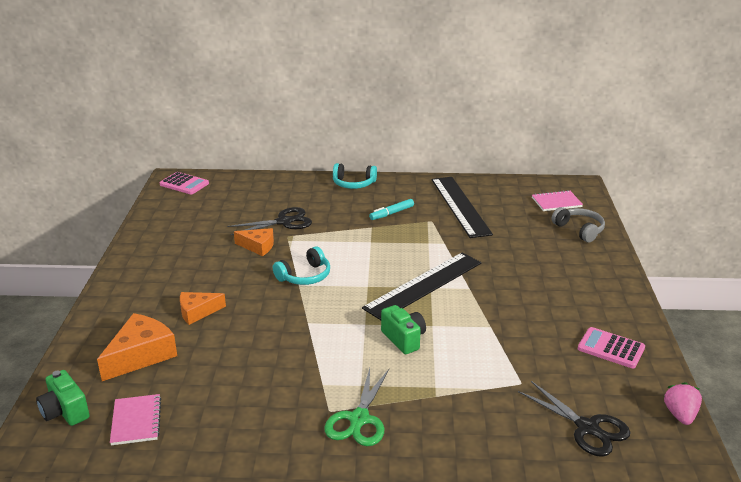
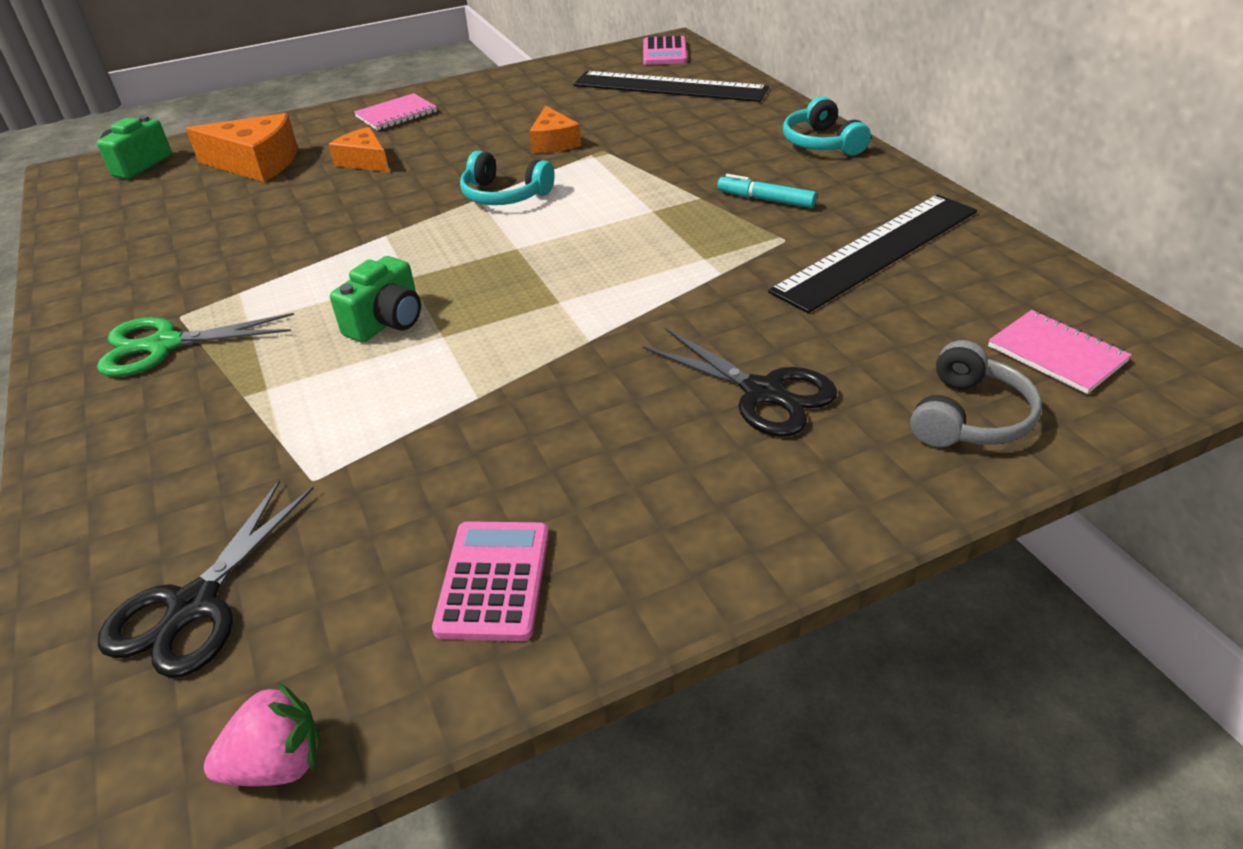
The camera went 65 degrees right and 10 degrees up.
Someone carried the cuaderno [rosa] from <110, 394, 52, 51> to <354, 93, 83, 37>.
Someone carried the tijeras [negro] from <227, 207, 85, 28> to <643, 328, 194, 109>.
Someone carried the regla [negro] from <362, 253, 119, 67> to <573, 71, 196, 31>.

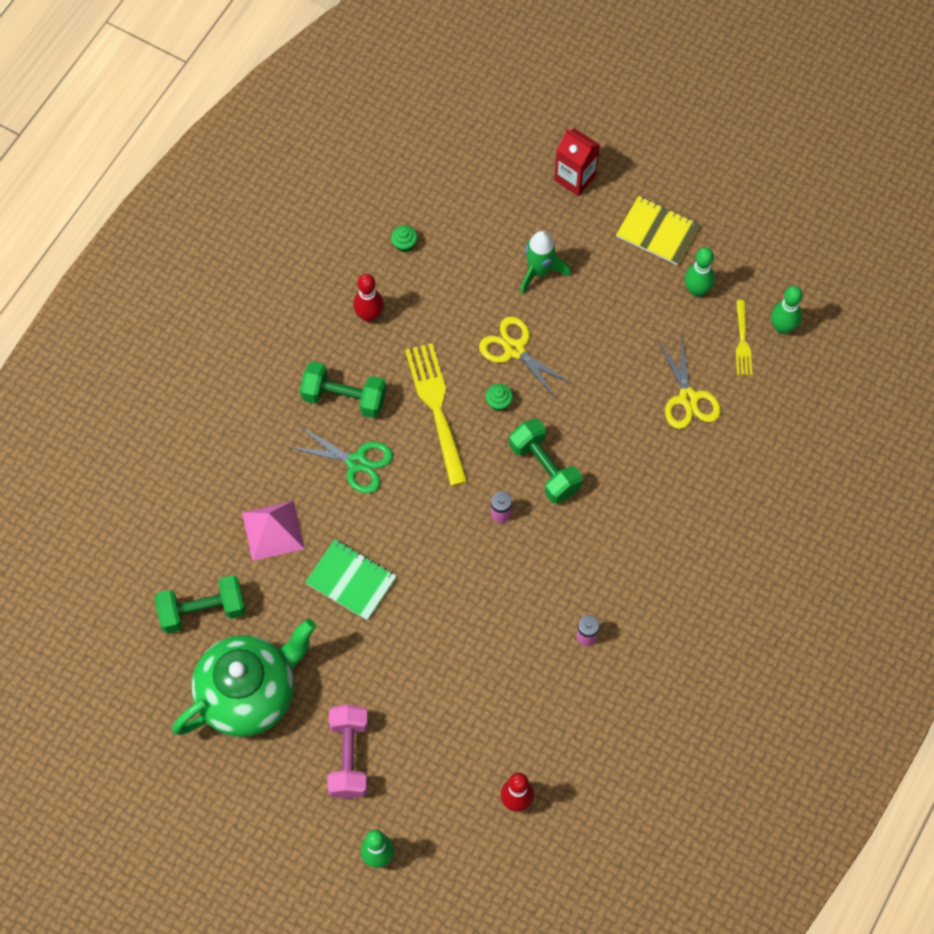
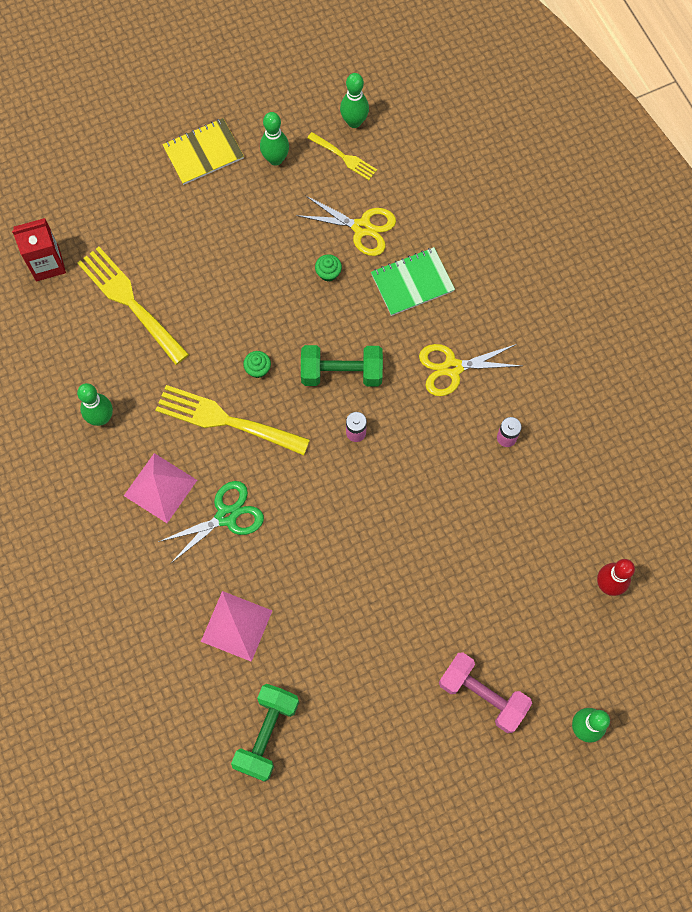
The camera went 55 degrees left and 5 degrees up.
Someone took away the tetera [verde] at <172, 619, 144, 118>.
Someone took away the cohete [verde] at <520, 231, 51, 64>.
Someone put down the tenedor [amarillo] at <77, 247, 112, 118>.
Someone carried the cuaderno [verde] from <305, 539, 92, 81> to <371, 247, 84, 69>.
Someone carried the magdalena [verde] from <391, 225, 27, 27> to <315, 254, 27, 28>.
Someone carried the tijeras [amarillo] from <479, 316, 94, 84> to <419, 344, 102, 52>.
Someone carried the cartón de leche [rojo] from <554, 128, 46, 68> to <12, 218, 54, 63>.
Someone swapped the mancuerna [verde] at <300, 361, 87, 57> for the pirámide [rosa] at <124, 453, 73, 70>.
Someone repainted the bolo [rojo] at <353, 274, 31, 48>, which became the bolo [verde] at <77, 383, 36, 43>.

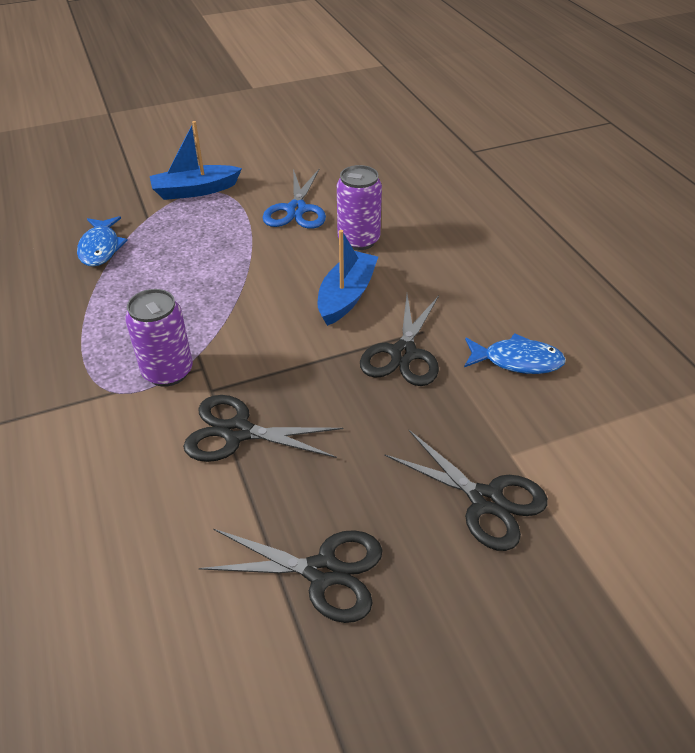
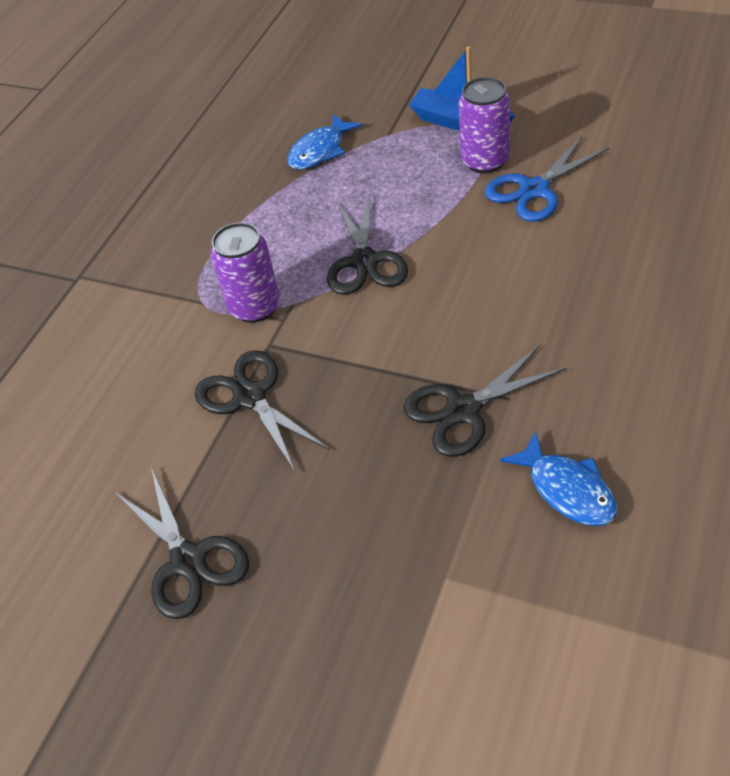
The camera went 50 degrees right and 5 degrees up.
Someone took away the barco [azul] at <317, 230, 61, 96>.
Someone carried the lata [morado] from <337, 165, 45, 85> to <459, 77, 51, 97>.
Someone carried the tijeras [negro] from <384, 429, 164, 122> to <327, 194, 81, 101>.

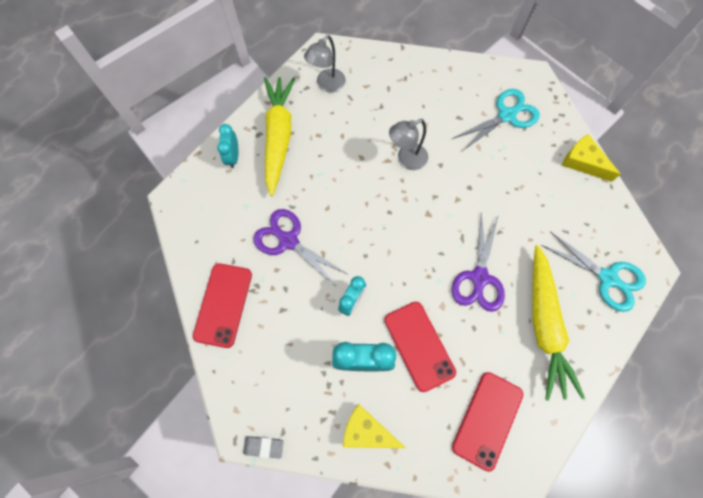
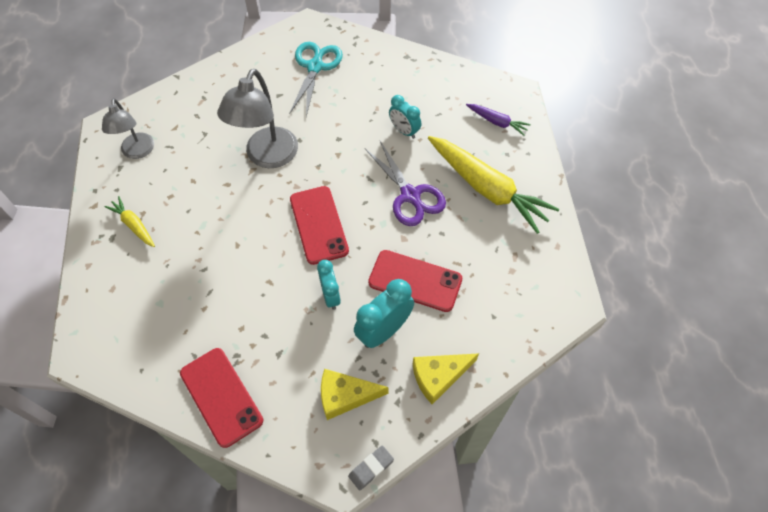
The camera went 45 degrees left and 10 degrees down.
Someone took away the tijeras [morado] at <253, 209, 96, 79>.
Someone carried the despertador [turquesa] from <217, 124, 21, 44> to <389, 95, 32, 44>.
Someone carried the móvil [rojo] from <452, 372, 71, 100> to <290, 186, 59, 79>.
Someone carried the queso [amarillo] from <562, 134, 58, 48> to <321, 369, 67, 51>.
Someone swapped the tijeras [turquesa] at <541, 231, 105, 81> for the zanahoria [morado] at <466, 104, 65, 32>.
Someone scaled the zanahoria [amarillo] at <264, 77, 31, 119> by 0.47.
Someone scaled the lámpara [gris] at <389, 119, 39, 51> by 1.57.

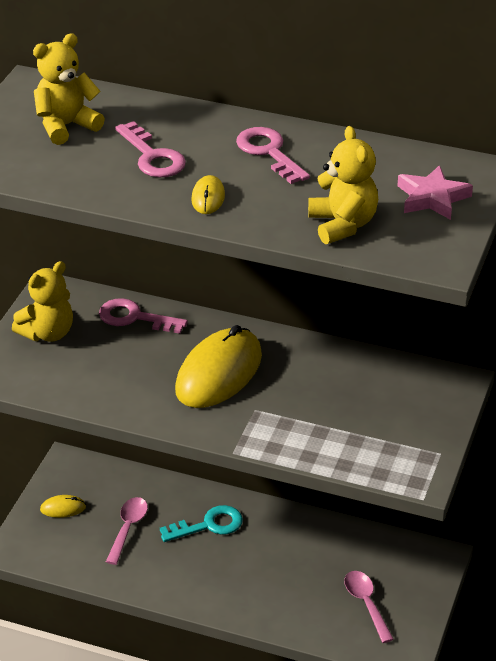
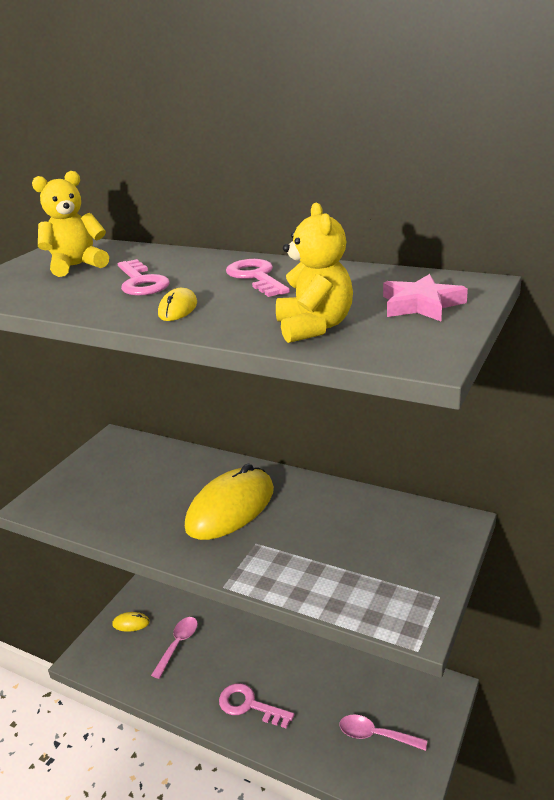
The camera went 10 degrees right and 10 degrees down.
Someone took away the osito [amarillo] at <12, 261, 61, 81>.
Someone took away the llave [turquesa] at <160, 505, 83, 37>.
Someone carried the llave [rosa] from <99, 298, 89, 36> to <219, 683, 75, 46>.
Someone rotated the cuchara [rosa] at <344, 571, 50, 72> by 60 degrees counterclockwise.

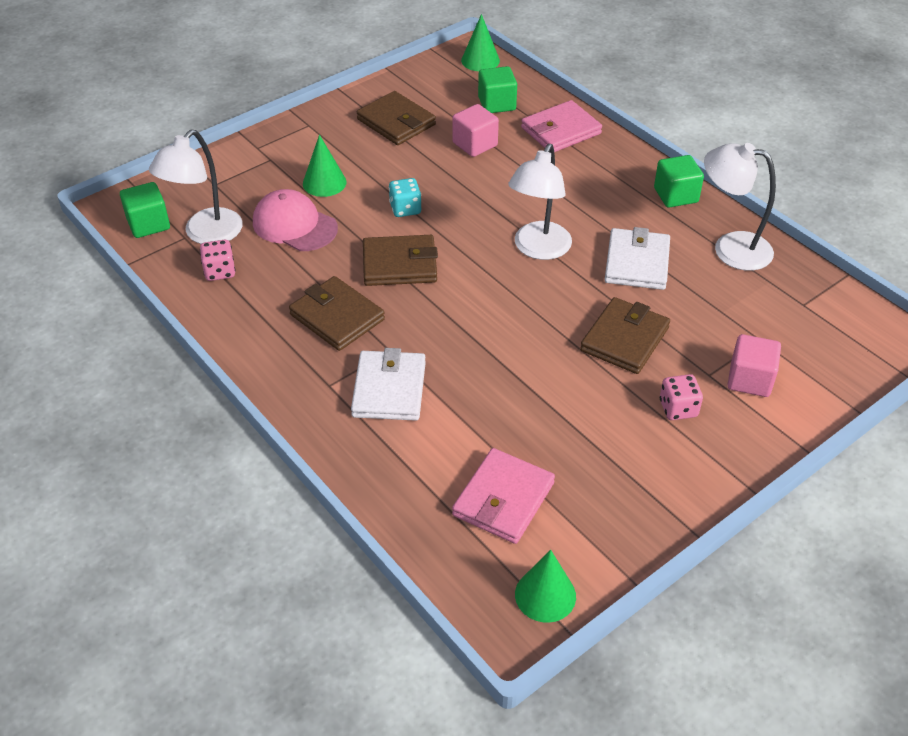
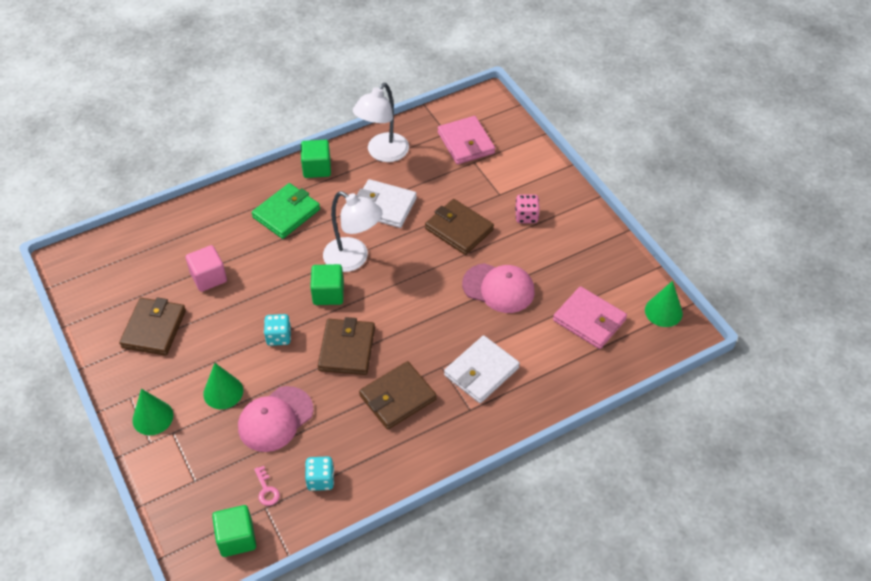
The camera went 80 degrees left and 5 degrees up.
Someone took away the cubo [rosa] at <728, 334, 53, 63>.
Someone put down the cartera [verde] at <252, 183, 68, 56>.
Someone put down the gorra [rosa] at <462, 263, 73, 50>.
Someone carried the cono [verde] from <461, 14, 39, 57> to <133, 389, 40, 46>.
Someone carried the cubo [verde] from <478, 66, 39, 47> to <310, 264, 34, 41>.
Someone carried the cartera [rosa] from <521, 100, 81, 52> to <438, 116, 57, 48>.
Someone swapped the lámpara [blanco] at <149, 130, 94, 114> for the llave [rosa] at <254, 466, 26, 40>.
Someone repainted the dado [rosa] at <200, 240, 35, 41>, which became the dado [turquesa] at <305, 456, 29, 35>.
Someone rotated the cartera [blanco] at <351, 348, 75, 73> by 60 degrees counterclockwise.
Someone rotated the cartera [marrón] at <357, 91, 79, 54> by 45 degrees counterclockwise.

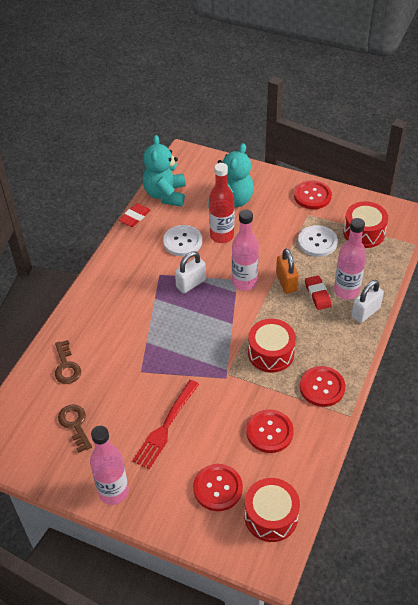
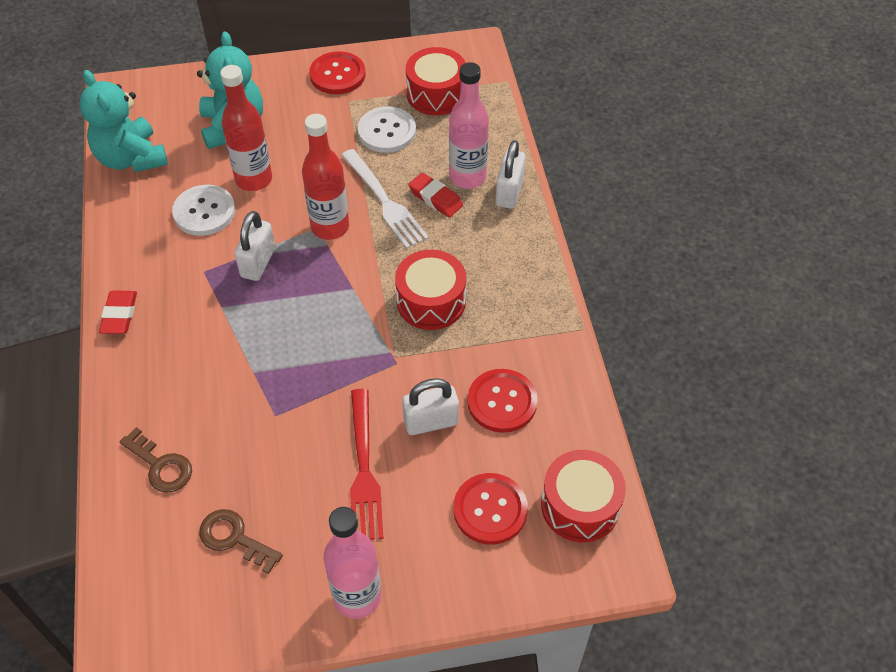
The camera went 35 degrees left and 5 degrees up.
Someone took away the botón [rojo] at <300, 366, 45, 41>.
Someone put down the candado [blanco] at <402, 378, 57, 57>.
Someone carried the goma de borrar [rojo] from <119, 203, 31, 24> to <99, 290, 38, 44>.
Someone swapped the candado [naranja] at <276, 248, 23, 46> for the tenedor [blanco] at <341, 149, 88, 100>.
Someone repainted the botella [rosa] at <232, 210, 27, 81>, which became the botella [rojo] at <302, 114, 47, 126>.

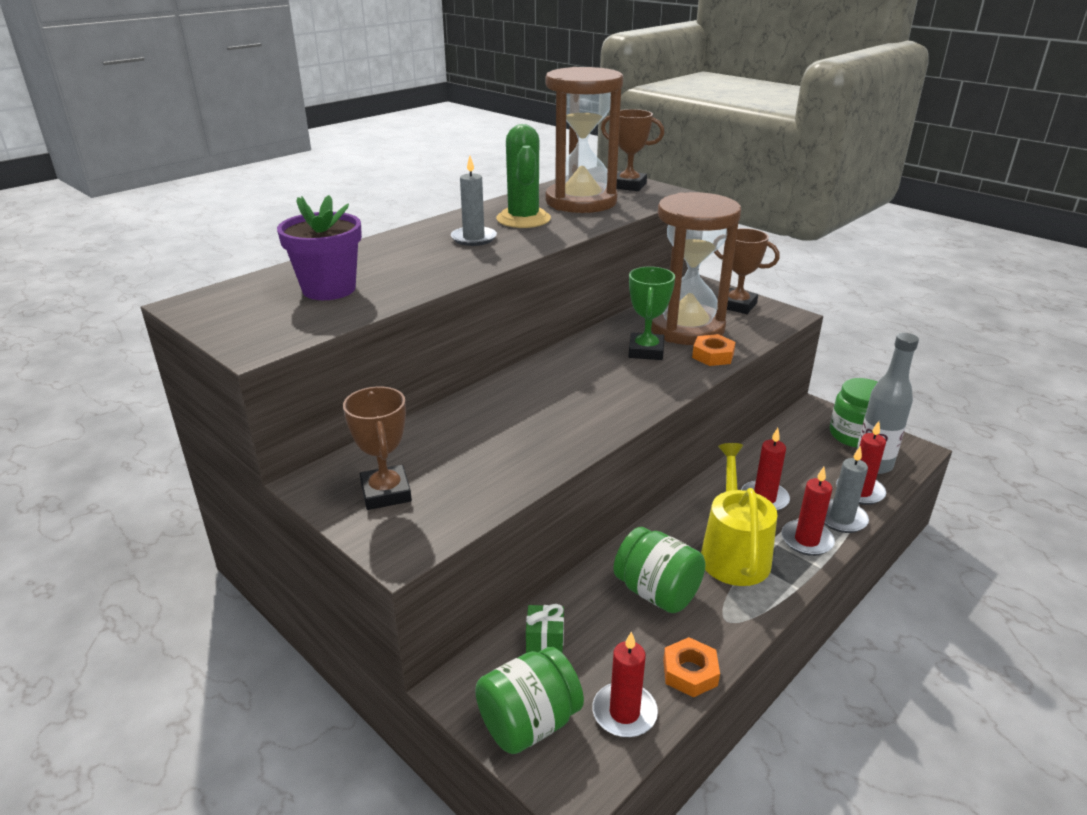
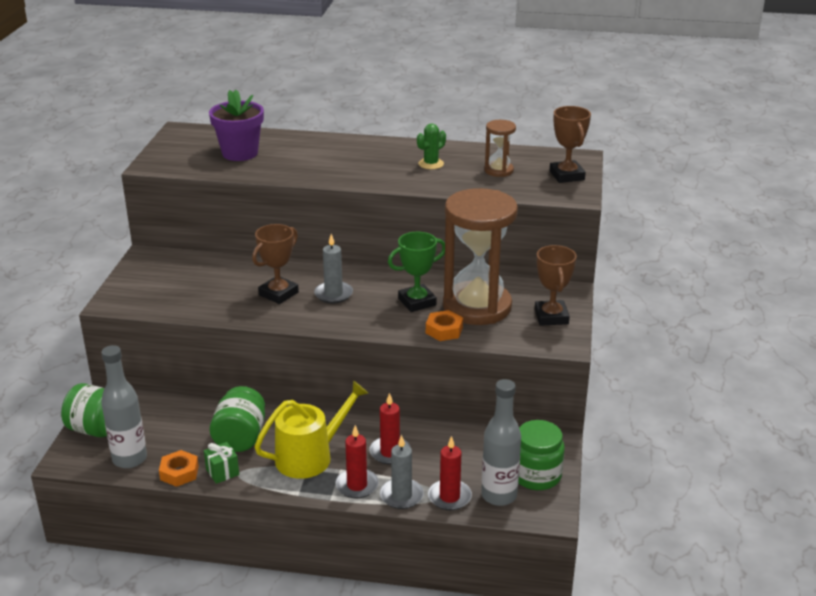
The camera went 55 degrees right and 0 degrees up.
Someone carried the trofeo [marrón] from <343, 386, 69, 124> to <252, 224, 47, 80>.
Someone carried the vela [gris] from <451, 156, 46, 90> to <314, 234, 39, 69>.
Someone carried the regalo [verde] from <526, 604, 38, 49> to <204, 442, 35, 42>.
Someone swapped the vela [rojo] at <592, 631, 66, 106> for the botella [gris] at <101, 345, 46, 123>.
Someone scaled the cactus [verde] at <496, 124, 55, 104> by 0.55.
Someone scaled the reloj de arena [marrón] at <545, 67, 78, 146> by 0.45.

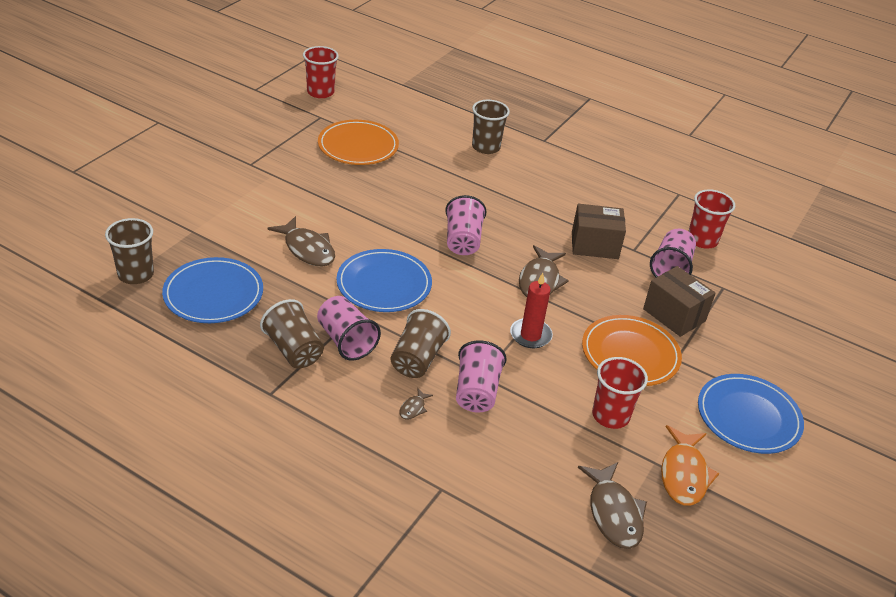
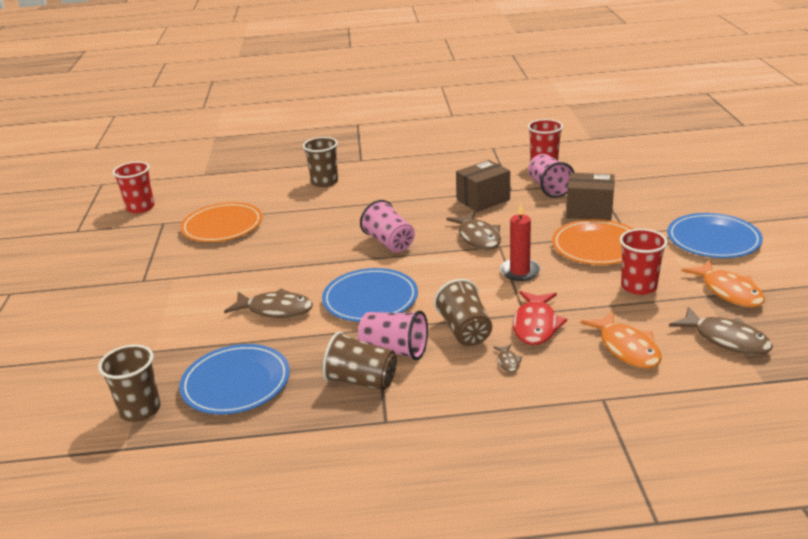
The camera went 30 degrees left and 10 degrees down.
Someone put down the pez [naranja] at <580, 311, 82, 58>.
Someone swapped the vaso [rosa] at <456, 340, 51, 72> for the pez [rojo] at <513, 291, 54, 54>.

